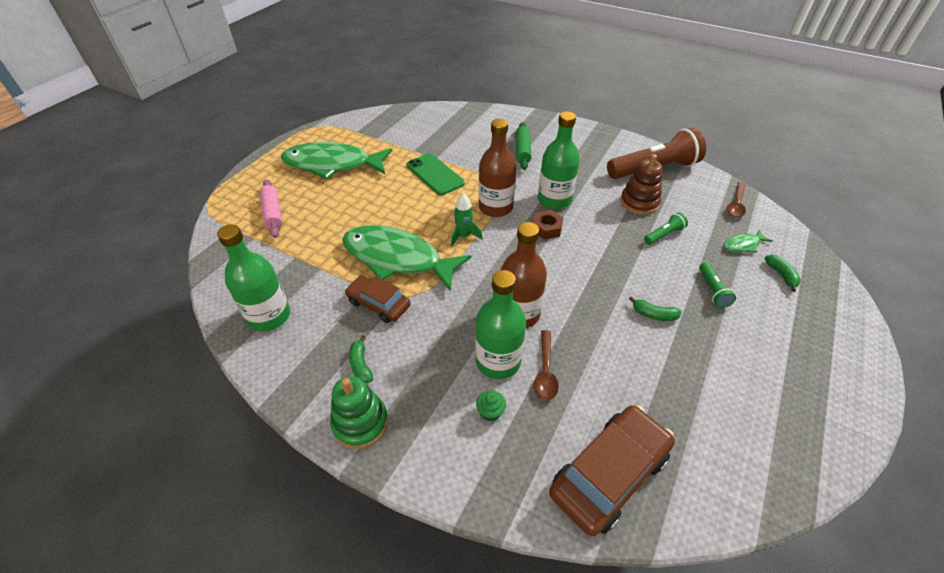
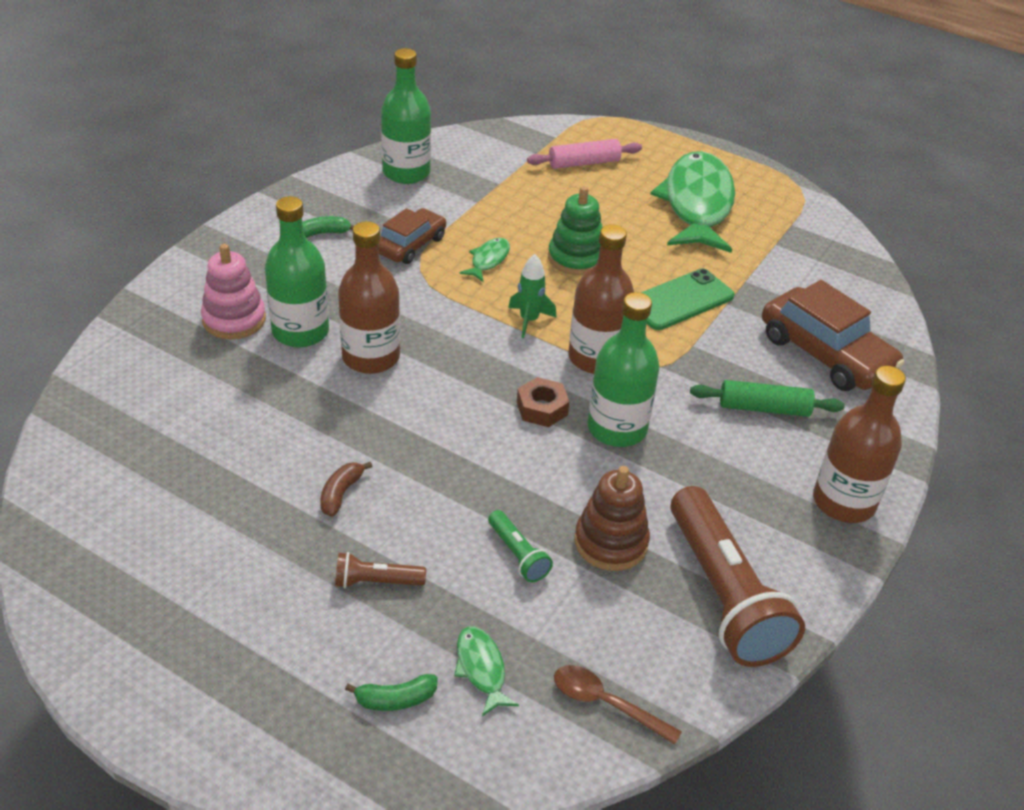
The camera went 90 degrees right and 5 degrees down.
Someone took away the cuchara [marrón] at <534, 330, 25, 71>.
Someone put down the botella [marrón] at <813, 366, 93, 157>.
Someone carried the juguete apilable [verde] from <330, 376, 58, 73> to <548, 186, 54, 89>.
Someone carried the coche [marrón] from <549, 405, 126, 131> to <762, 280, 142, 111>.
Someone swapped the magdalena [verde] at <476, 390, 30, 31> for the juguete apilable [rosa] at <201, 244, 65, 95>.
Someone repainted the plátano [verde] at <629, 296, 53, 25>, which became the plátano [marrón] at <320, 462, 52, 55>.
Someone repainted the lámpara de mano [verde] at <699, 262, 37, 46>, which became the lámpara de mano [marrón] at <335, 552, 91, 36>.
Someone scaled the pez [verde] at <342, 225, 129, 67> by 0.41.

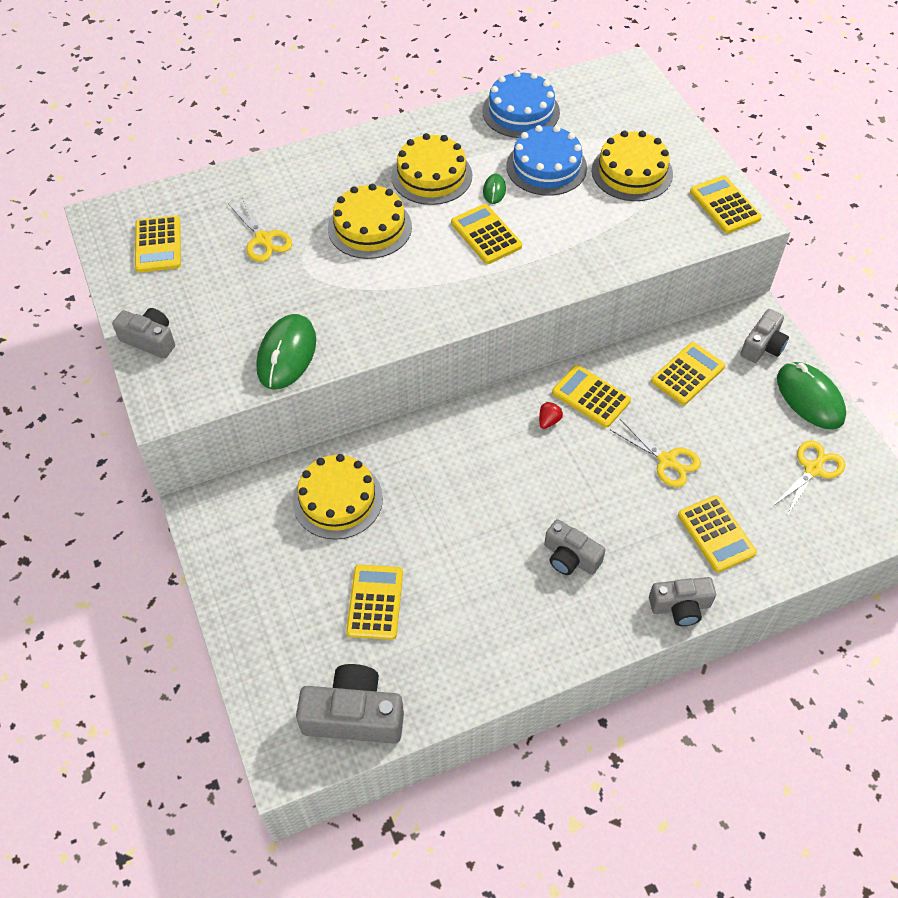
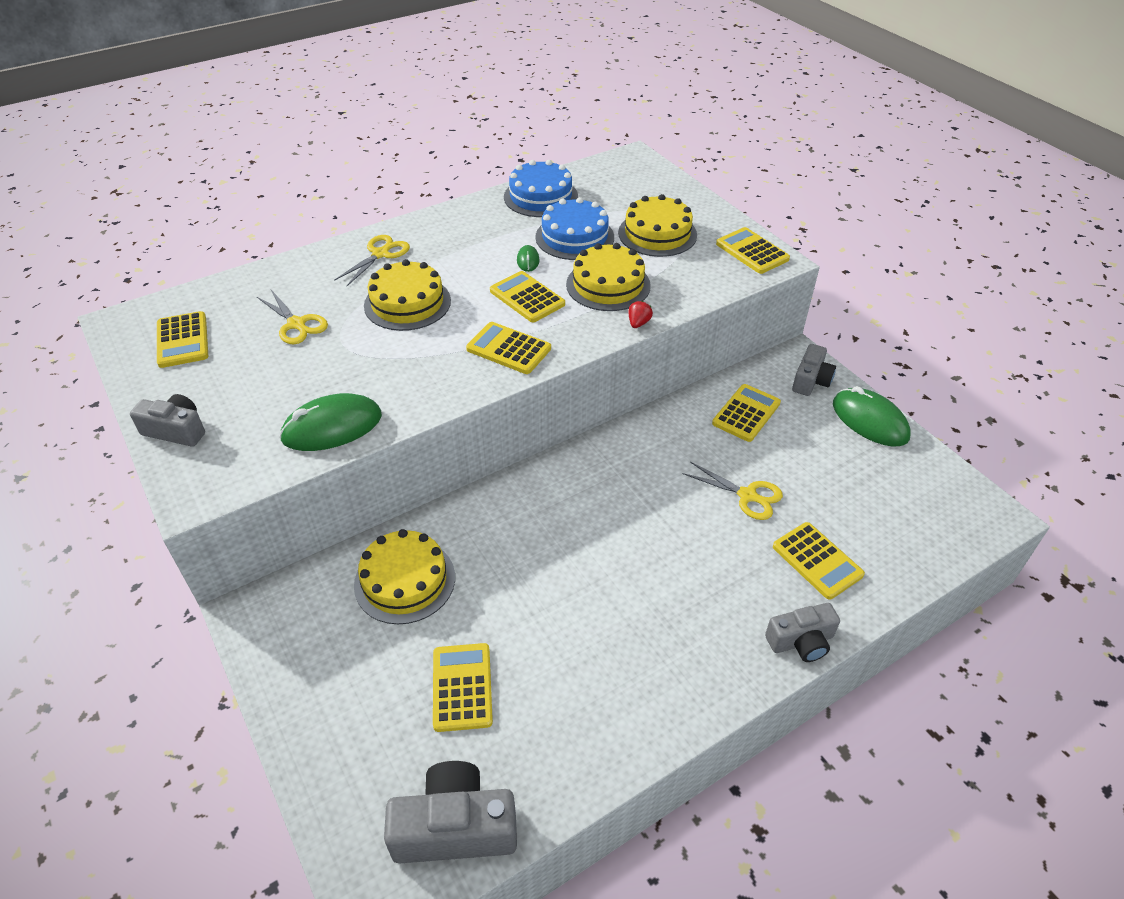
The camera went 10 degrees left and 10 degrees down.
Someone took away the cámara [gris] at <544, 519, 62, 56>.
Someone carried the tarta [amarillo] from <391, 133, 81, 72> to <566, 243, 85, 68>.
Someone carried the fresa [rojo] from <539, 402, 24, 27> to <628, 301, 25, 27>.
Someone carried the calculadora [amarillo] from <552, 365, 79, 63> to <466, 322, 85, 52>.
Someone carried the tijeras [amarillo] from <773, 440, 73, 76> to <334, 235, 76, 51>.
Someone rotated the ratón [verde] at <256, 314, 60, 76> by 60 degrees clockwise.

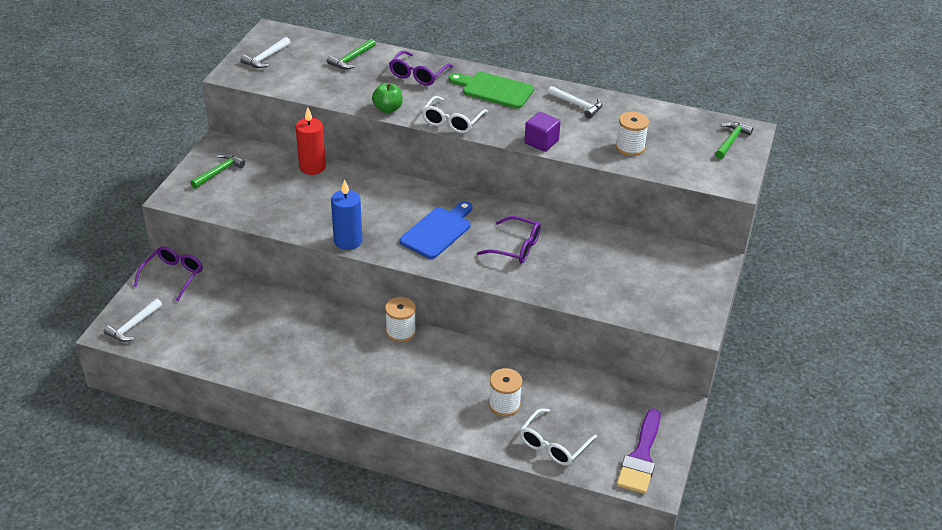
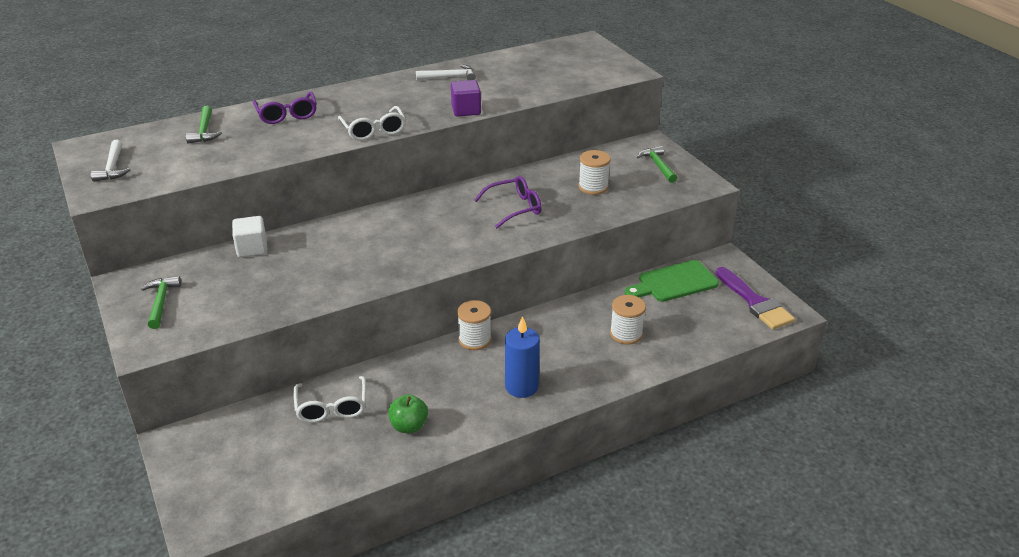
The camera went 45 degrees left and 5 degrees down.
Someone took away the martillo [blanco] at <104, 299, 58, 43>.
Someone took away the gafas [morado] at <134, 246, 69, 55>.
Someone took away the tabla de cortar [azul] at <400, 201, 73, 58>.
Someone carried the vela [azul] from <331, 179, 31, 71> to <505, 316, 35, 82>.
Someone carried the manzana [verde] from <372, 83, 31, 30> to <388, 394, 40, 39>.
Someone carried the tabla de cortar [verde] from <449, 72, 85, 37> to <624, 260, 95, 42>.
Someone carried the gafas [blanco] from <520, 408, 77, 58> to <293, 376, 73, 47>.
Someone carried the carrete [blanco] from <616, 112, 33, 44> to <579, 150, 32, 45>.
Someone carried the martillo [verde] from <715, 122, 38, 37> to <637, 146, 40, 37>.
Someone swapped the vela [rojo] at <296, 107, 30, 68> for the cubo [blanco] at <232, 216, 35, 42>.

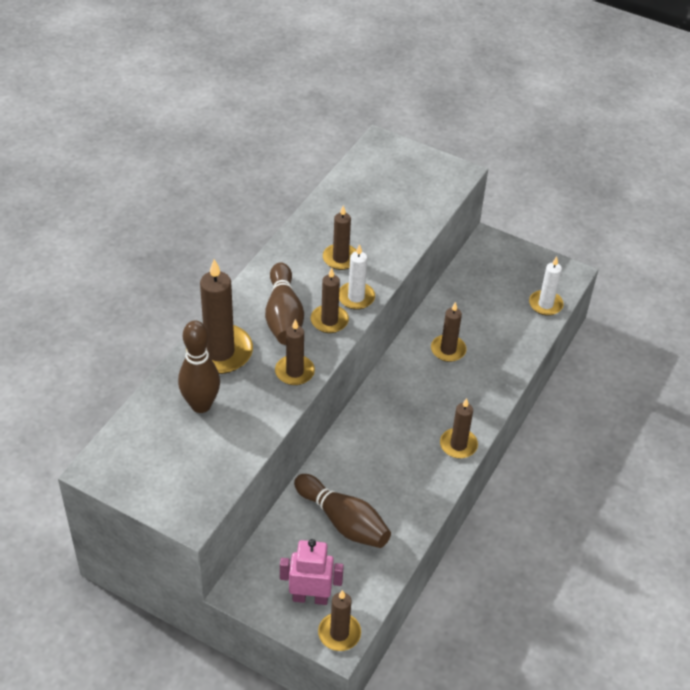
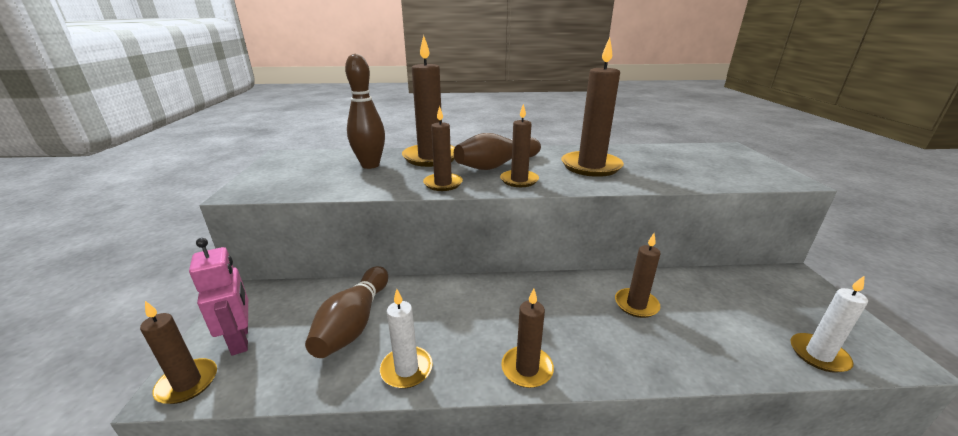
The camera went 60 degrees right and 20 degrees down.
Someone carried the vela [blanco] from <339, 244, 36, 66> to <380, 289, 53, 100>.
Someone scaled the vela [marrón] at <323, 206, 33, 64> by 1.69.

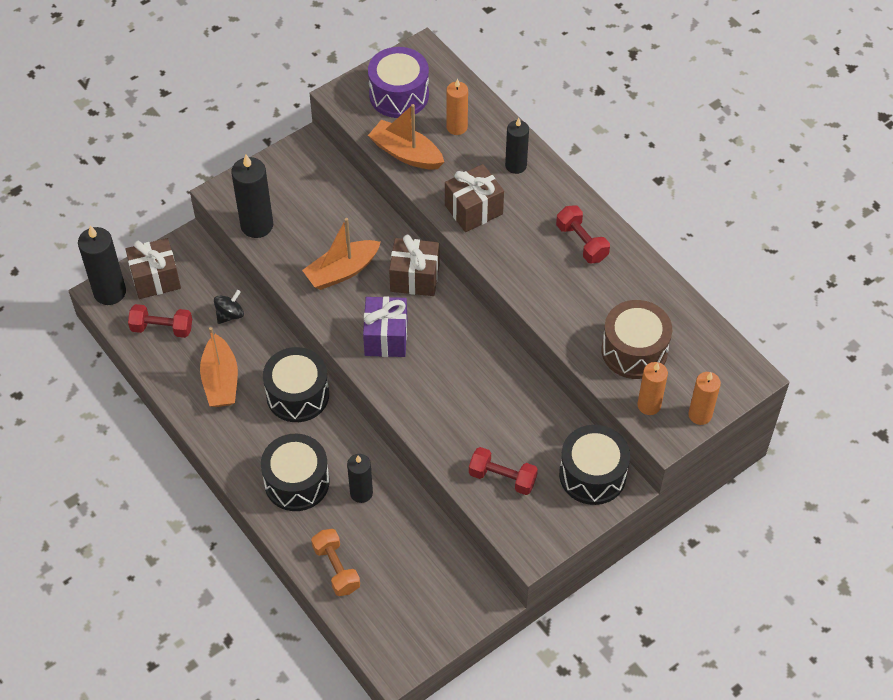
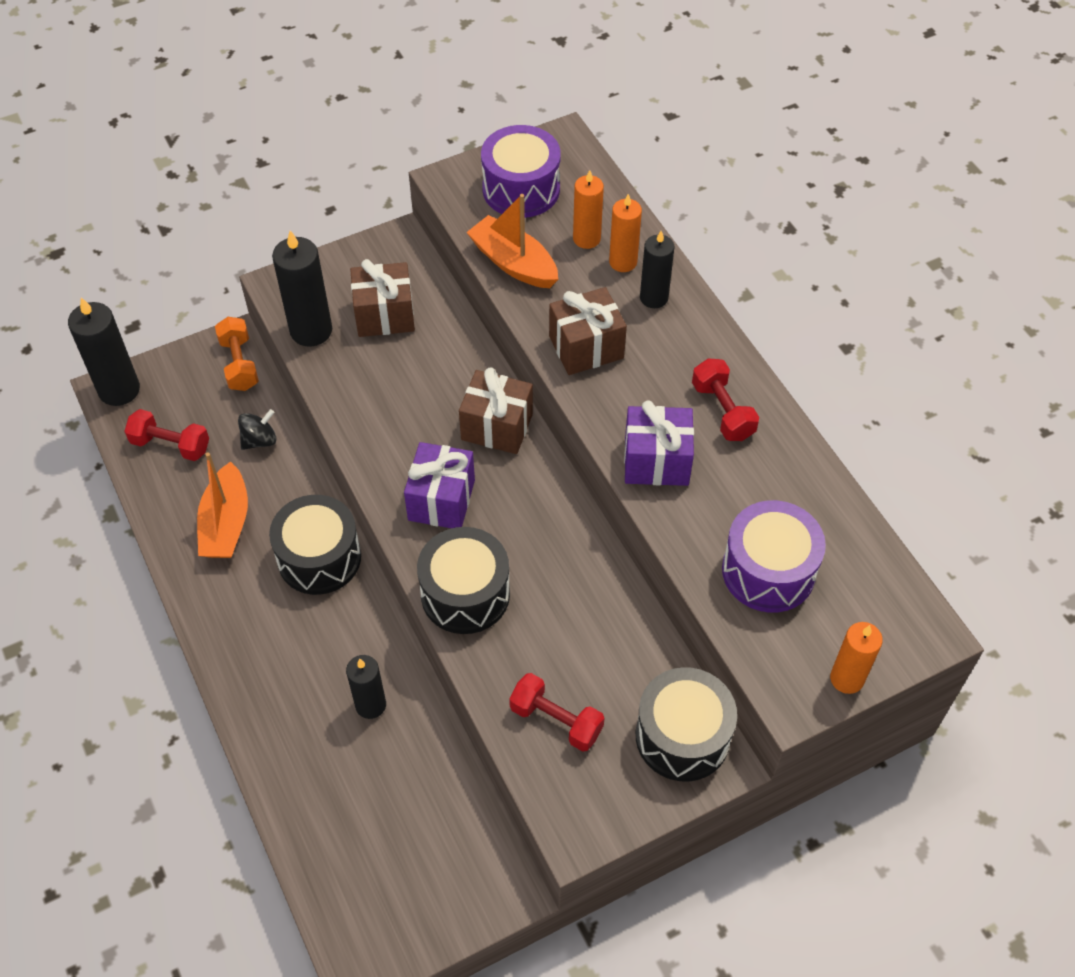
The camera went 10 degrees right and 0 degrees up.
Someone took away the barco [naranja] at <302, 218, 79, 72>.
Someone put down the regalo [morado] at <624, 400, 70, 86>.
Someone carried the regalo [marrón] from <125, 238, 56, 61> to <350, 259, 65, 78>.
Someone carried the tambor [negro] from <261, 434, 68, 77> to <417, 527, 93, 107>.
Someone carried the mancuerna [naranja] from <311, 529, 49, 67> to <215, 317, 44, 74>.
Someone carried the vela [naranja] from <638, 362, 30, 53> to <609, 194, 33, 78>.
Someone repainted the tambor [marrón] at <601, 300, 71, 79>, which became the tambor [morado] at <722, 500, 104, 113>.

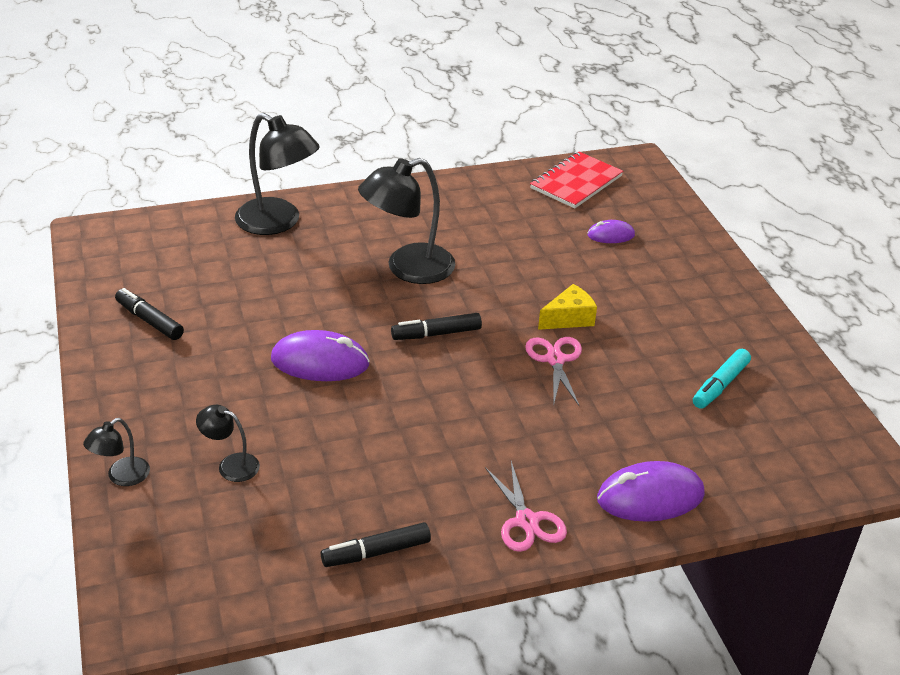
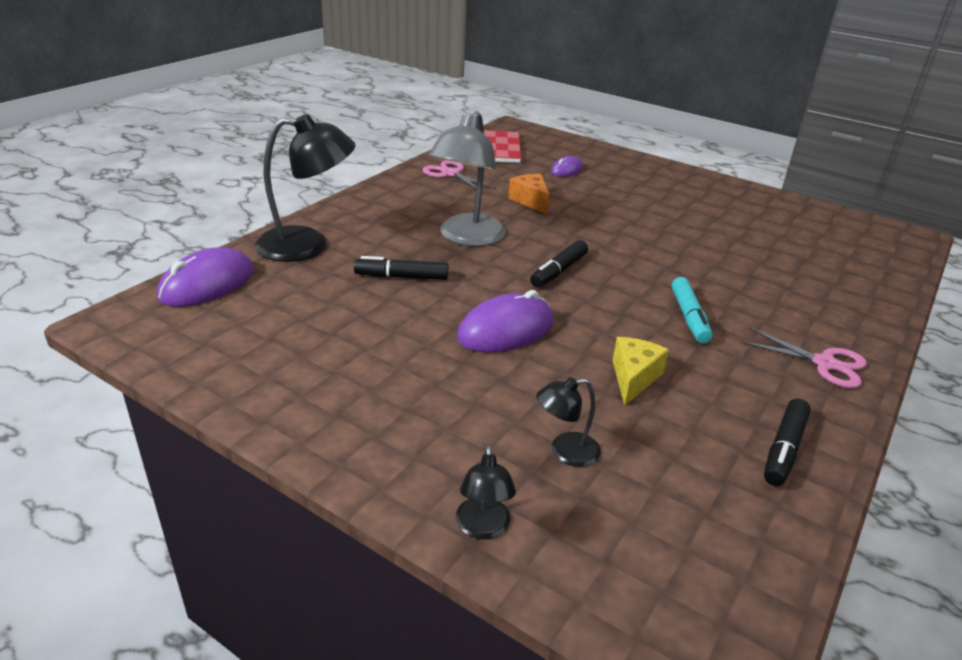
The camera went 40 degrees left and 5 degrees down.
Someone put down the queso [naranja] at <508, 173, 42, 41>.
Someone carried the rotulador [negro] from <115, 288, 69, 52> to <354, 256, 94, 24>.
Someone carried the tijeras [rosa] from <525, 337, 57, 69> to <423, 160, 74, 29>.
Someone carried the queso [amarillo] from <538, 284, 59, 46> to <613, 337, 56, 69>.
Someone carried the ratón [morado] from <597, 461, 108, 61> to <157, 248, 97, 59>.
Someone carried the rotulador [turquesa] from <693, 349, 58, 60> to <672, 277, 40, 66>.
Someone repainted the lámpara [negro] at <358, 158, 97, 126>, which became the lámpara [gris] at <429, 111, 77, 135>.

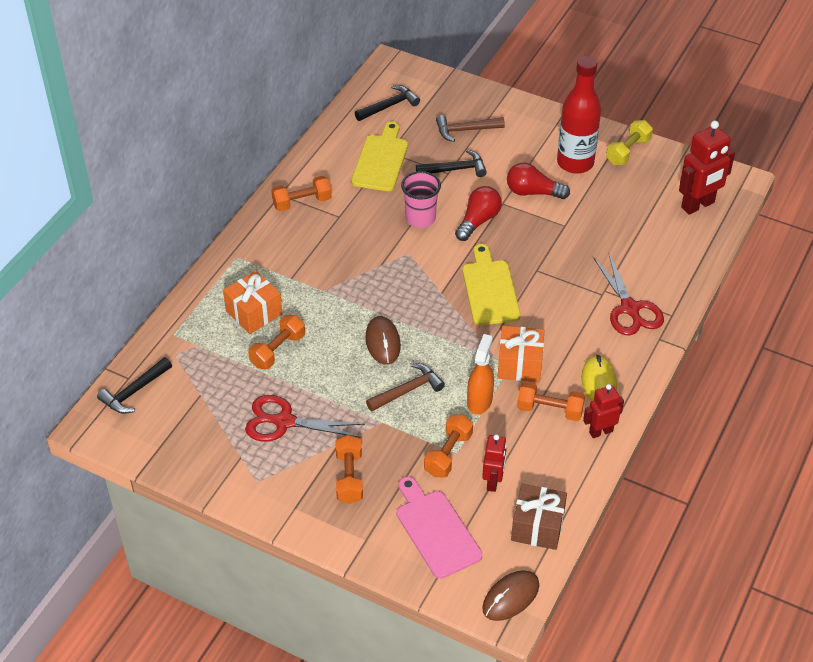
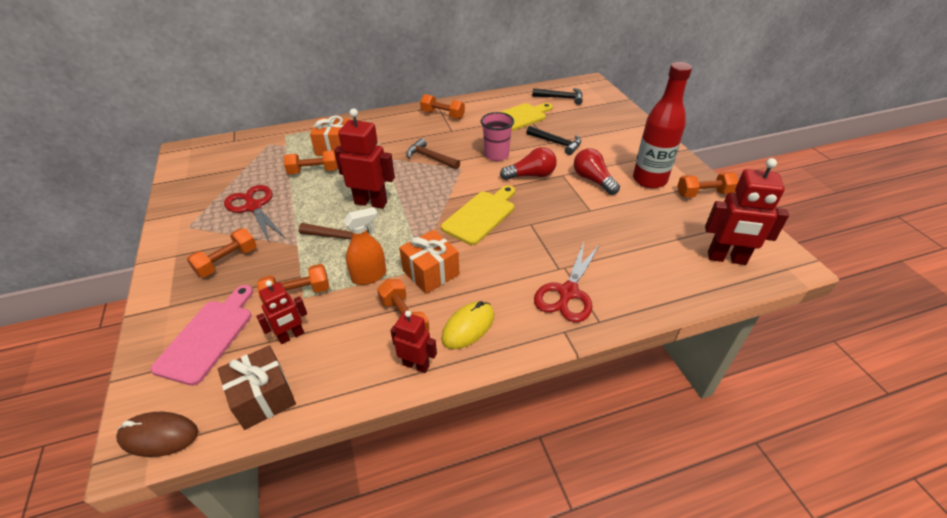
The camera went 45 degrees right and 5 degrees down.
Someone took away the martillo [negro] at <97, 357, 75, 57>.
Someone carried the martillo [marrón] from <436, 115, 69, 27> to <406, 138, 54, 31>.
Someone swapped the ratón [marrón] at <365, 316, 36, 49> for the robot [rojo] at <334, 109, 61, 100>.
Someone repainted the mancuerna [amarillo] at <606, 120, 47, 45>, which became the mancuerna [naranja] at <677, 172, 61, 26>.

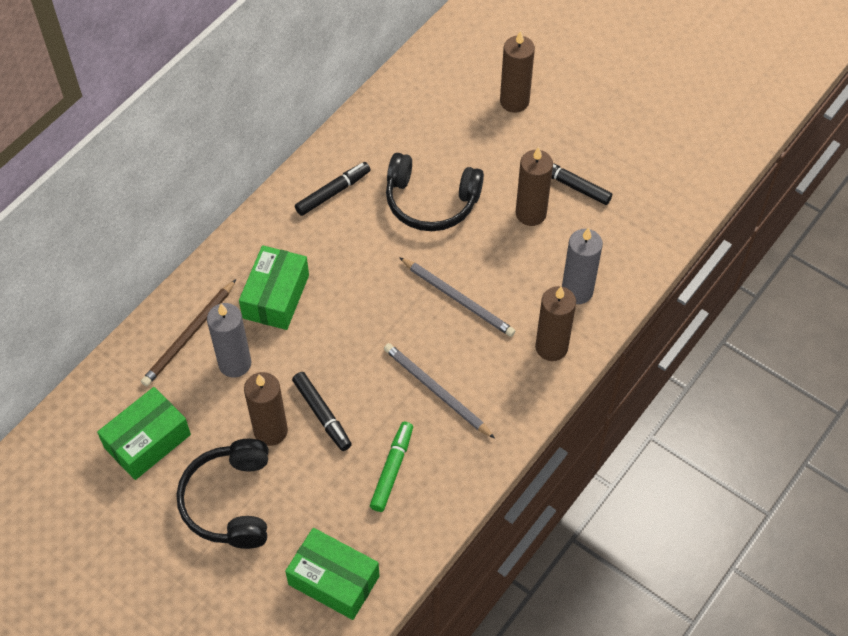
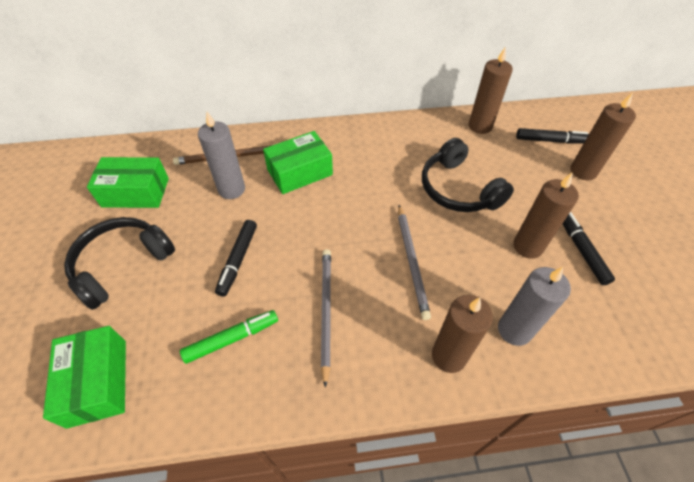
The camera went 45 degrees right and 5 degrees down.
Someone carried the vela [marrón] from <244, 372, 44, 74> to <469, 47, 44, 87>.
Someone carried the rotulador [negro] from <295, 162, 76, 54> to <516, 128, 73, 16>.

